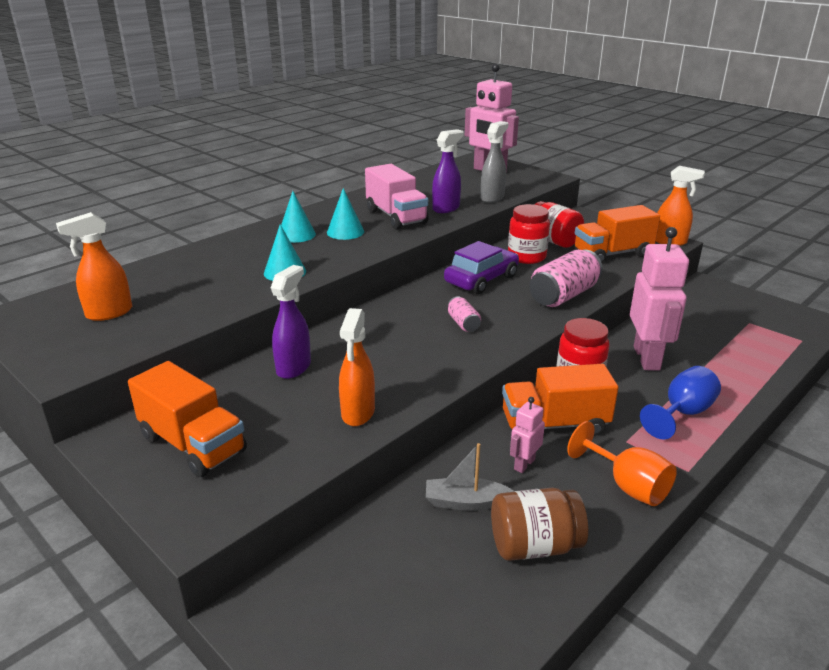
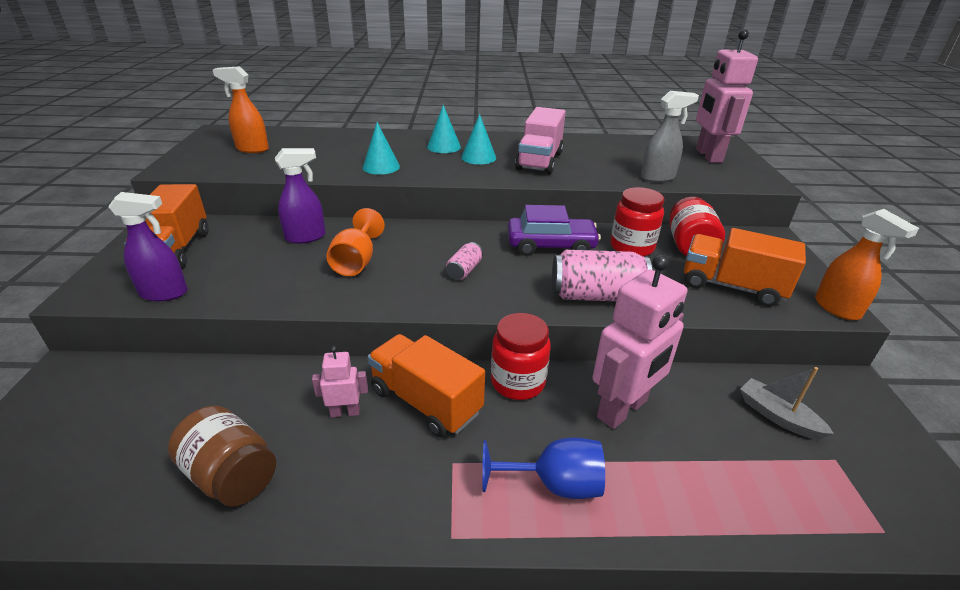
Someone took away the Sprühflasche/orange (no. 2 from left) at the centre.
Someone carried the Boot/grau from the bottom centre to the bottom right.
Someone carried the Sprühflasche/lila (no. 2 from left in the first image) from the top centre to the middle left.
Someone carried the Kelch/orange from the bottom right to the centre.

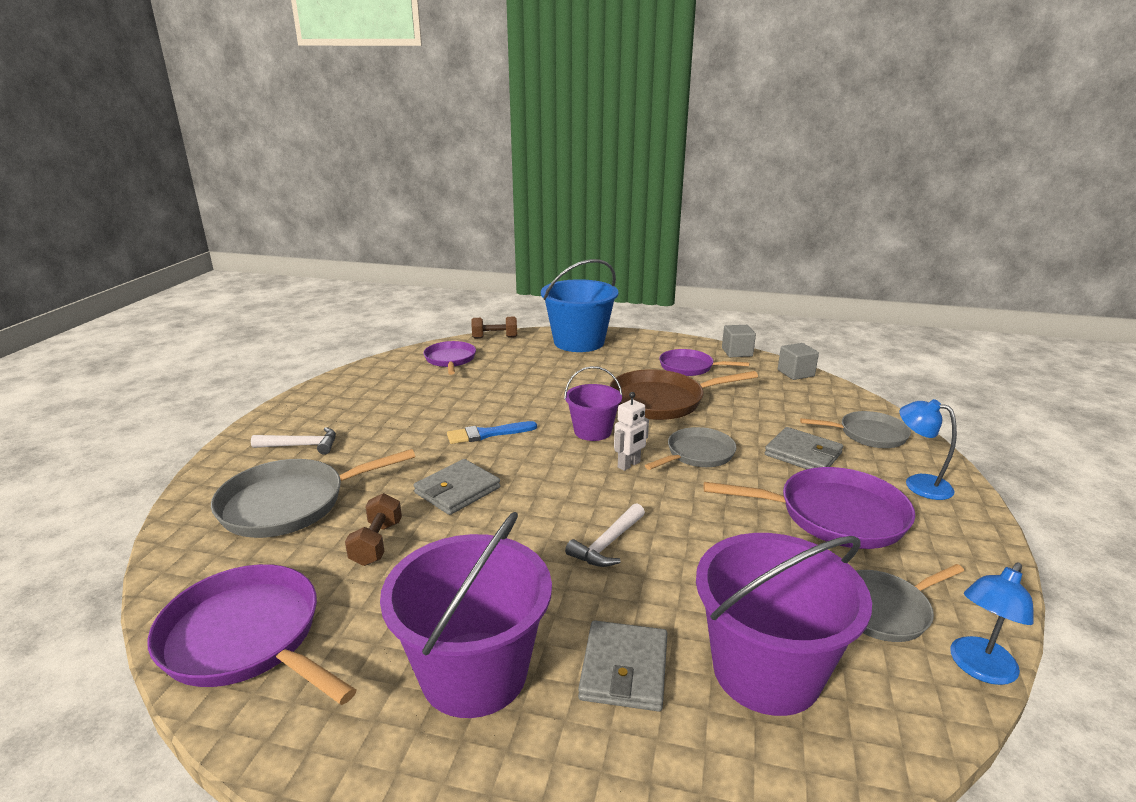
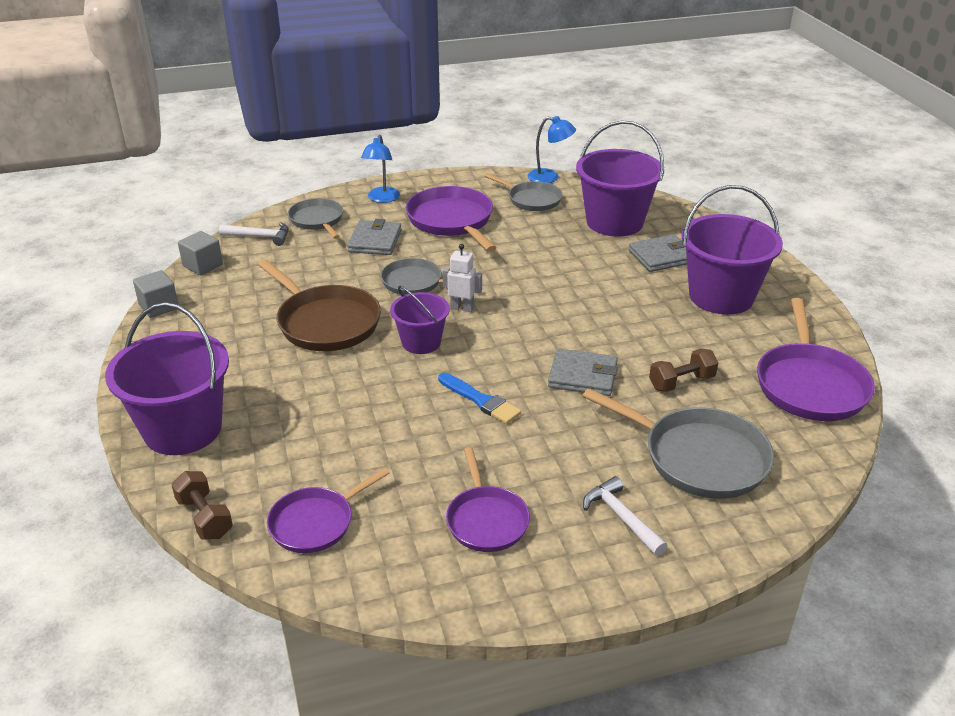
Someone carried the Hammer/weiß (no. 2 from left in the first image) from the bottom centre to the top left.
Someone carried the Pfanne/lila (no. 3 from left) from the centre to the bottom centre.
Someone repainted the Eimer/blau at the centre, which became the Eimer/lila (no. 1 from left) at the middle left.

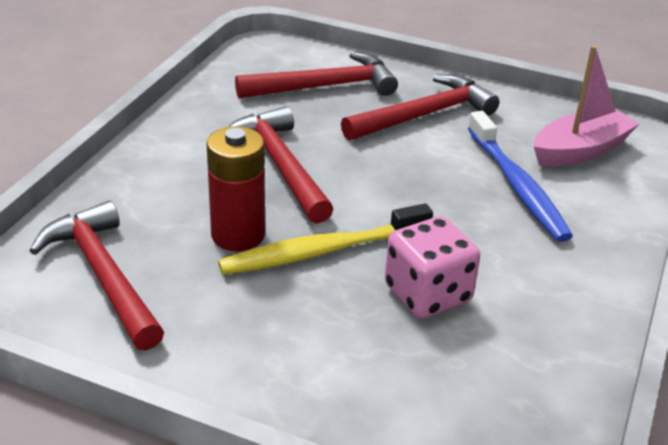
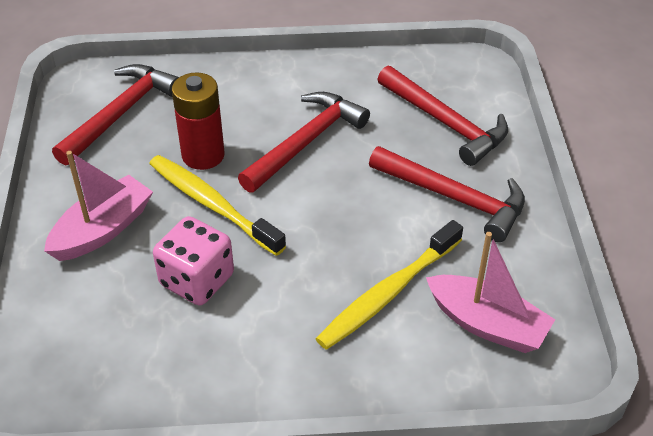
Someone put down the Boot/rosa (no. 1 from left) at the middle left.
Someone repainted the Zahnbürste/blau at the middle right, which became the Zahnbürste/gelb (no. 2 from left) at the centre.

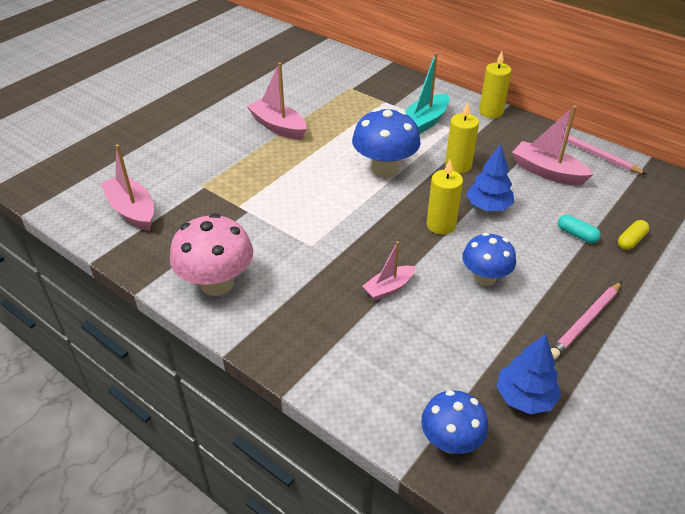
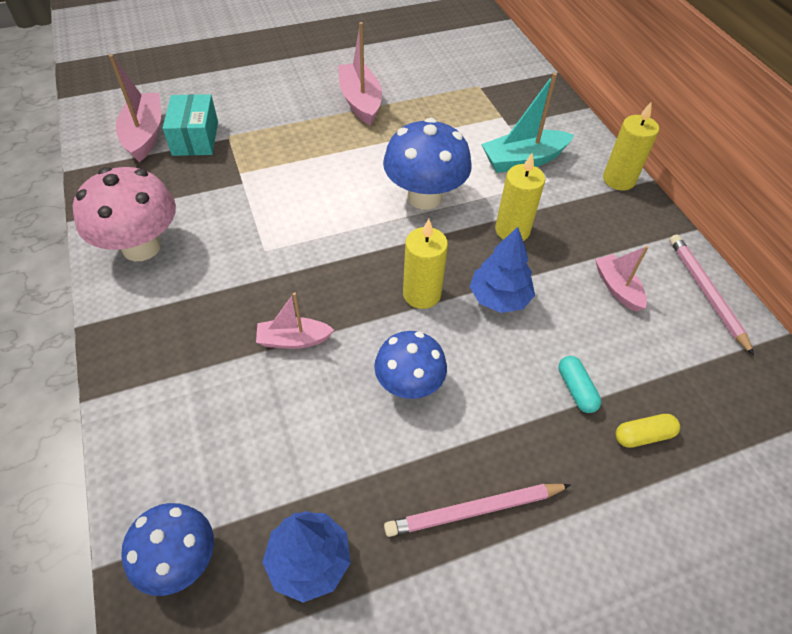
Someone put down the Schachtel/türkis at the top left.
Someone scaled the Boot/rosa (no. 4 from left) at the top right by 0.63.

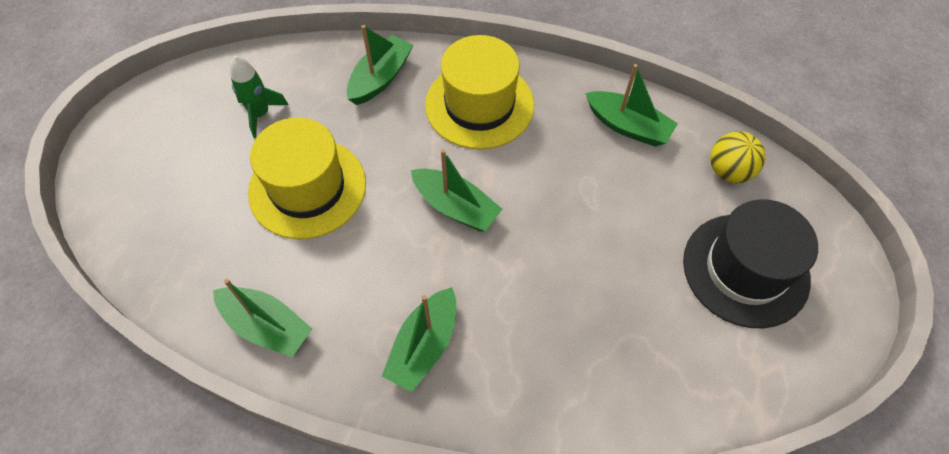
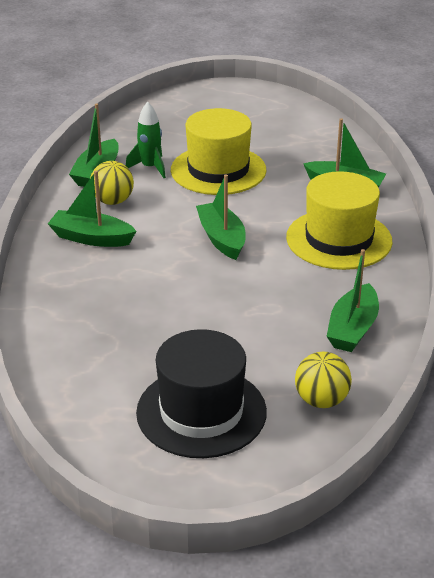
Someone put down the Ball/gelb (no. 1 from left) at the top left.
Someone carried the Rakete/grün from the top left to the top centre.
Someone rotated the Boot/grün (no. 4 from left in the first image) at the centre by 135 degrees clockwise.

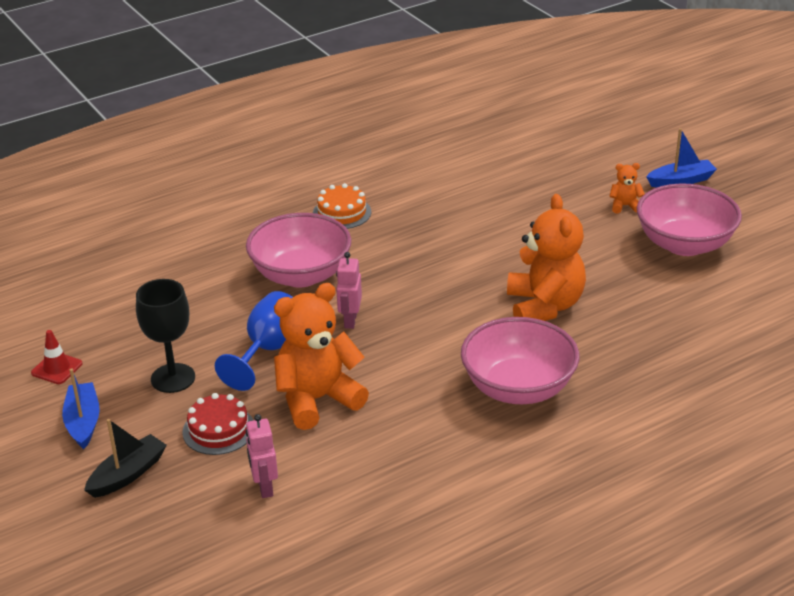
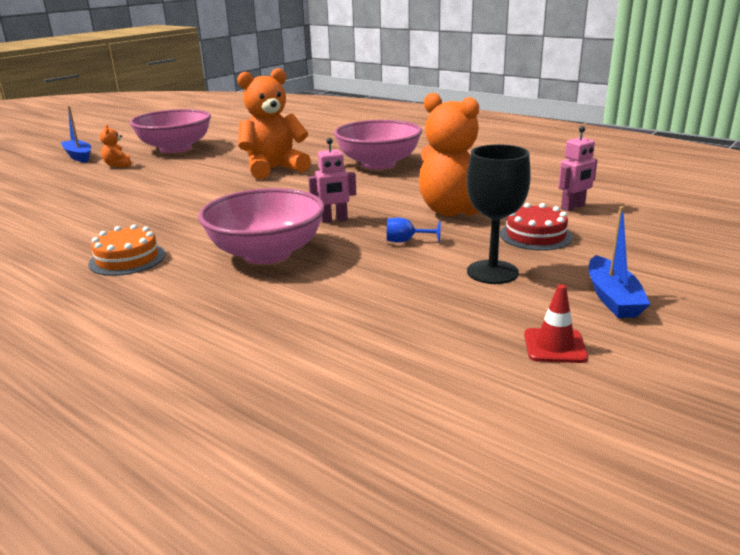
Someone took away the Boot/schwarz at the bottom left.
Someone rotated the Boot/blau (no. 1 from left in the first image) at the bottom left by 60 degrees counterclockwise.
Someone scaled the Kelch/blau at the middle left by 0.47.

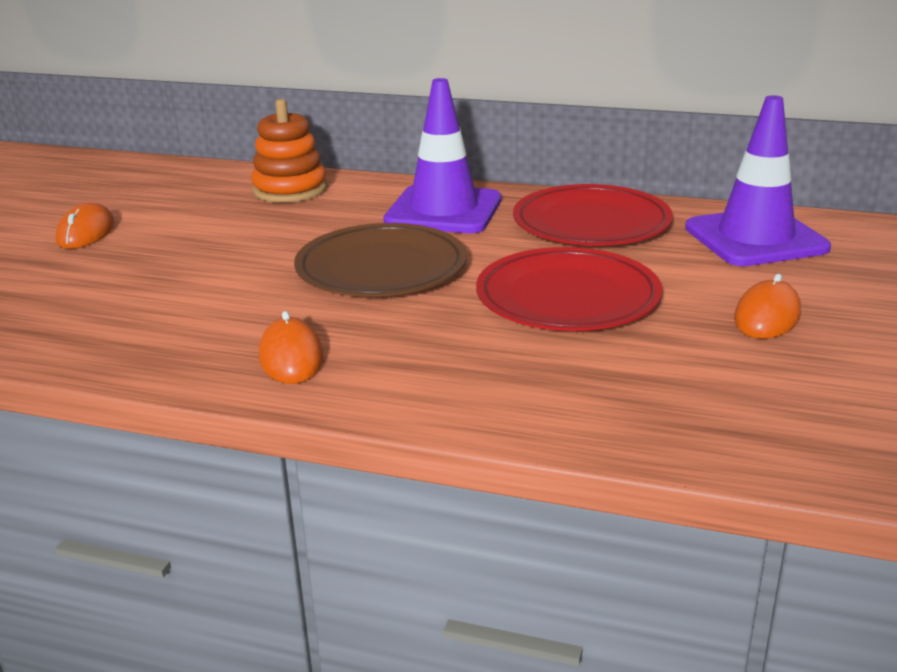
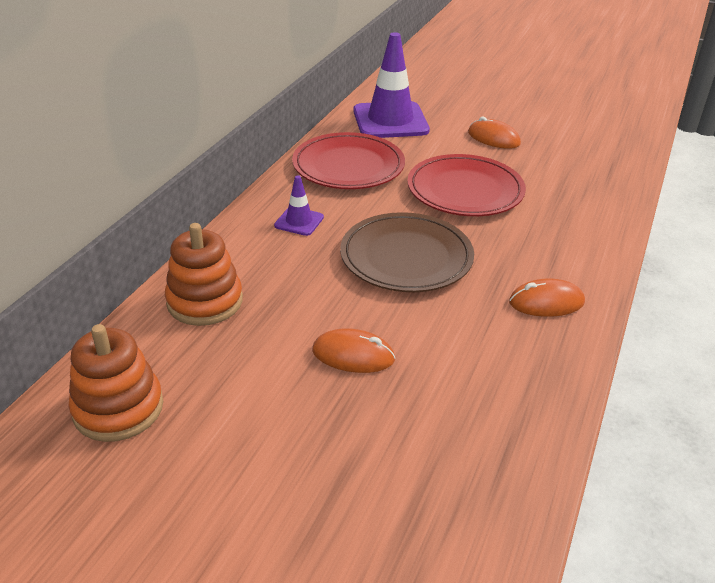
Someone put down the Stapelspielzeug/orange (no. 1 from left) at the middle left.
Someone carried the Computermaus/orange (no. 1 from left) from the middle left to the centre.
Someone scaled the Leitkegel/lila (no. 1 from left) at the top centre by 0.47.

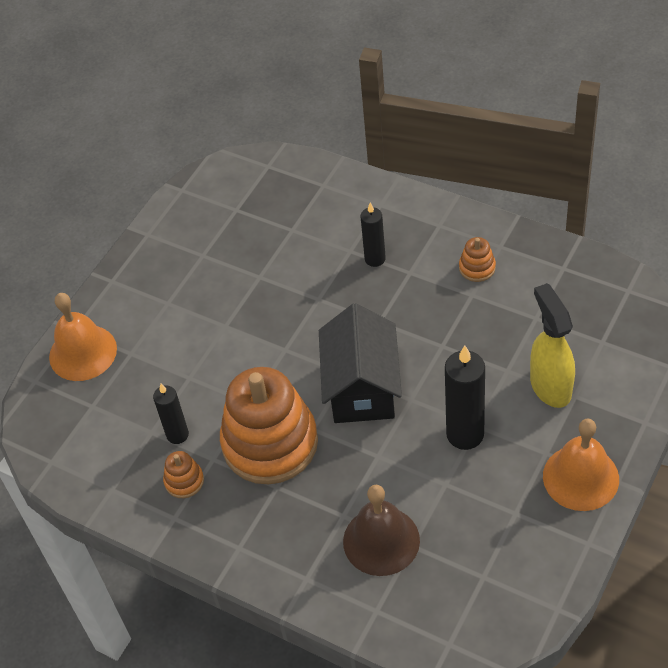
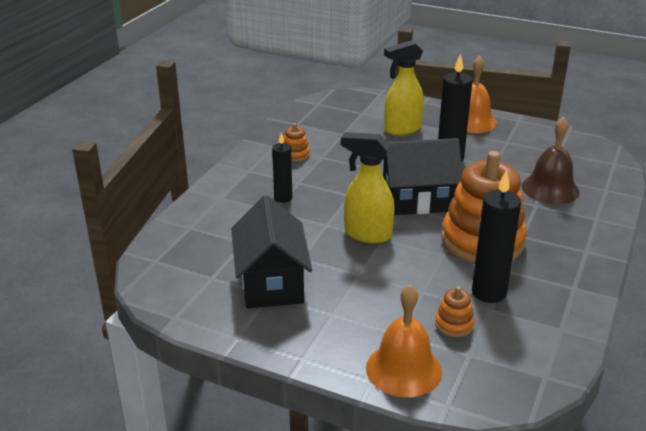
Someone put down the Haus/schwarz (no. 1 from left) at the centre.
Someone put down the Sprühflasche/gelb (no. 1 from left) at the centre.
Someone carried the Stapelspielzeug/orange (no. 1 from left in the first image) from the bottom left to the bottom right.
Someone scaled the Kerze/schwarz (no. 1 from left in the first image) at the middle left by 1.62.

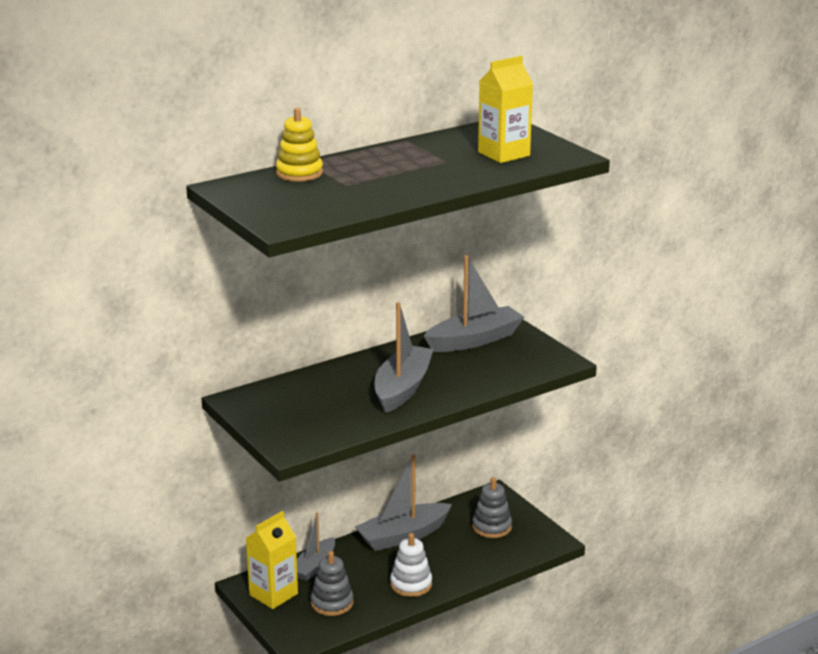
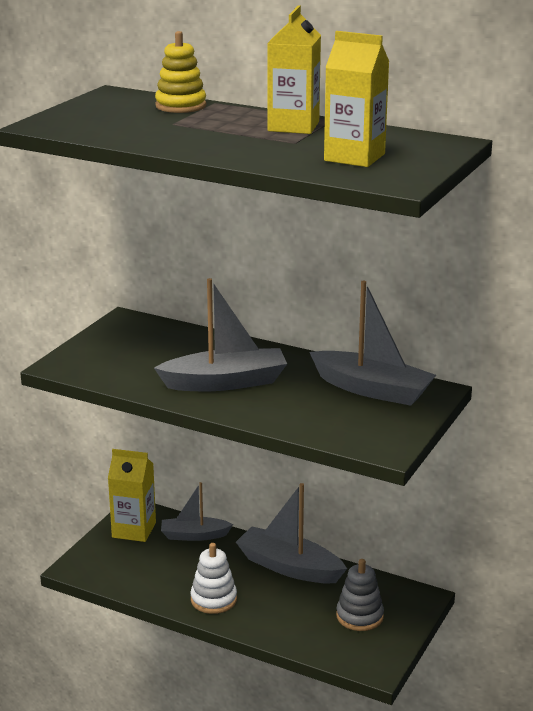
Someone took away the Stapelspielzeug/grau (no. 1 from left) at the bottom centre.
Someone put down the Getränkekarton/gelb (no. 2 from left) at the top centre.

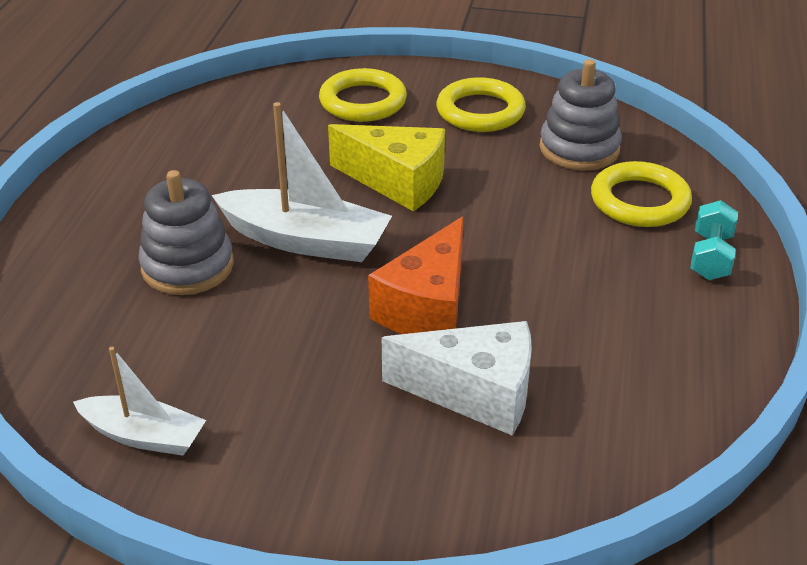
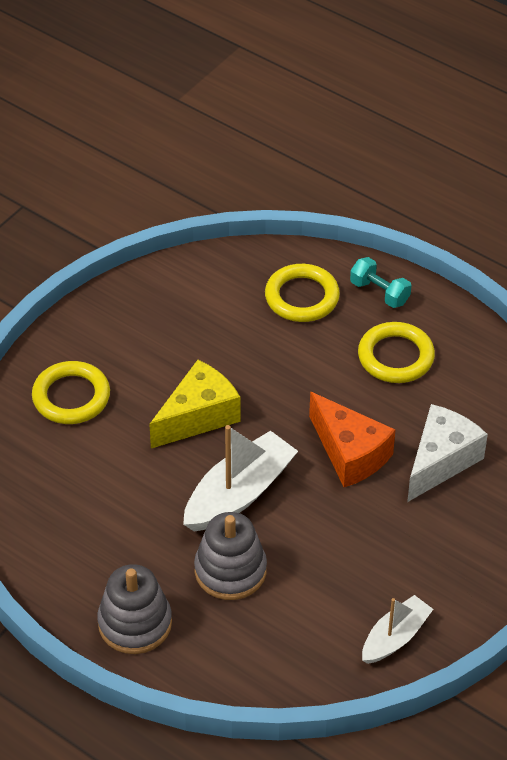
Someone carried the Ring/gelb (no. 2 from left in the first image) from the top centre to the middle right.
Someone carried the Stapelspielzeug/grau (no. 2 from left in the first image) from the top right to the bottom left.

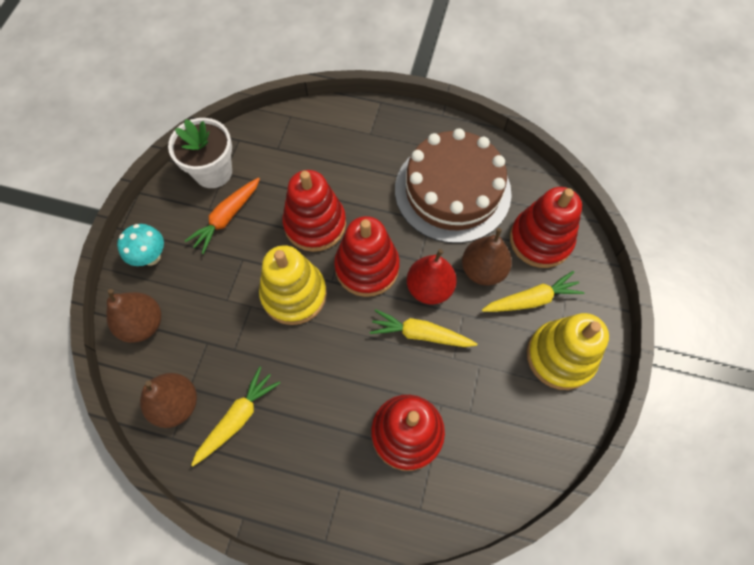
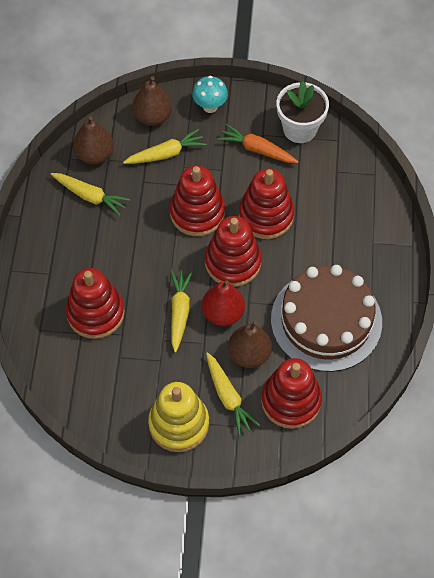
Someone put down the Karotte/gelb (no. 2 from left) at the top centre.
Someone repainted the Stapelspielzeug/gelb (no. 1 from left) at the centre, which became the Stapelspielzeug/rot (no. 2 from left) at the centre.

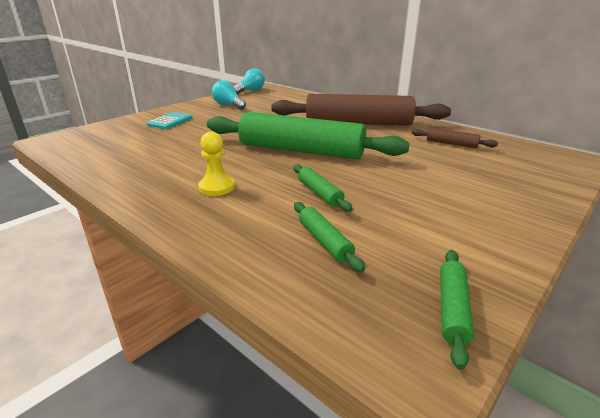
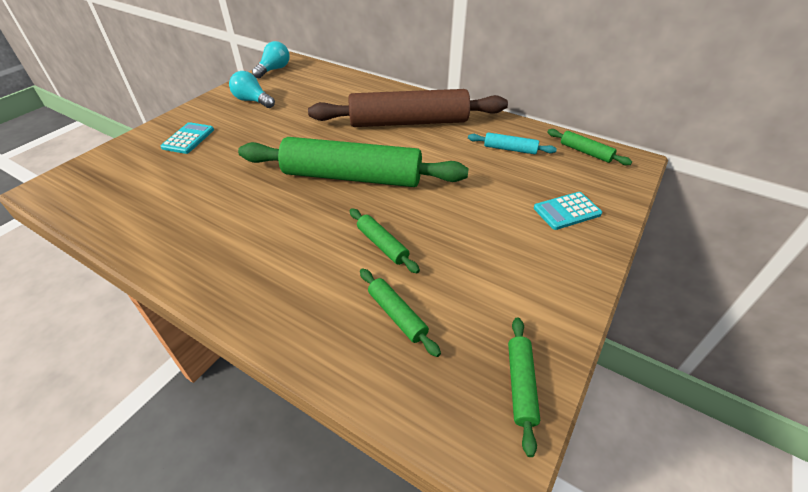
Someone took away the Bauer/gelb at the centre.
Someone put down the Taschenrechner/türkis (no. 2 from left) at the middle right.
Someone put down the Nudelholz/grün (no. 5 from left) at the top right.
Someone repainted the Nudelholz/braun (no. 2 from left) at the top right, which became the Nudelholz/türkis at the top centre.

